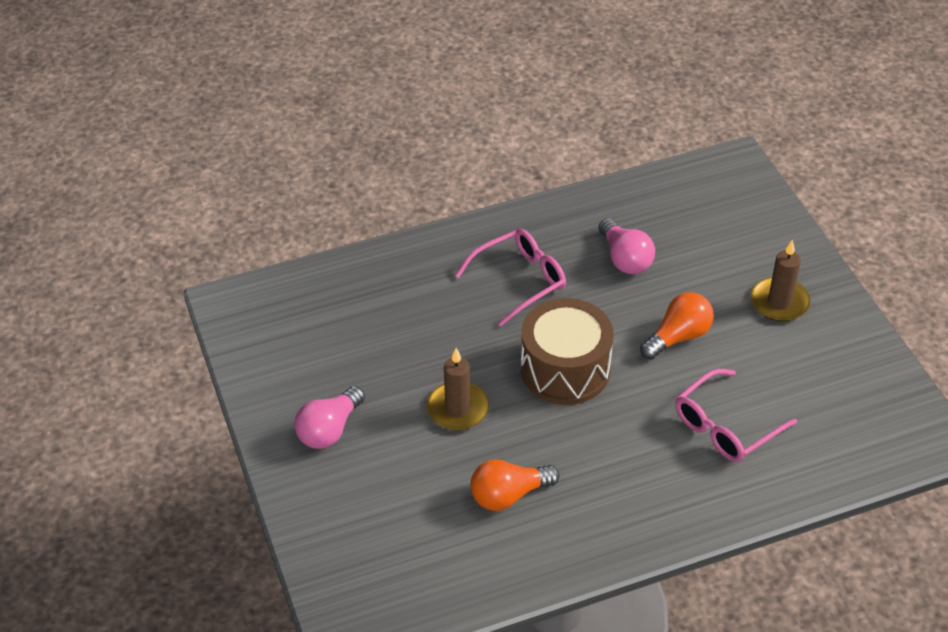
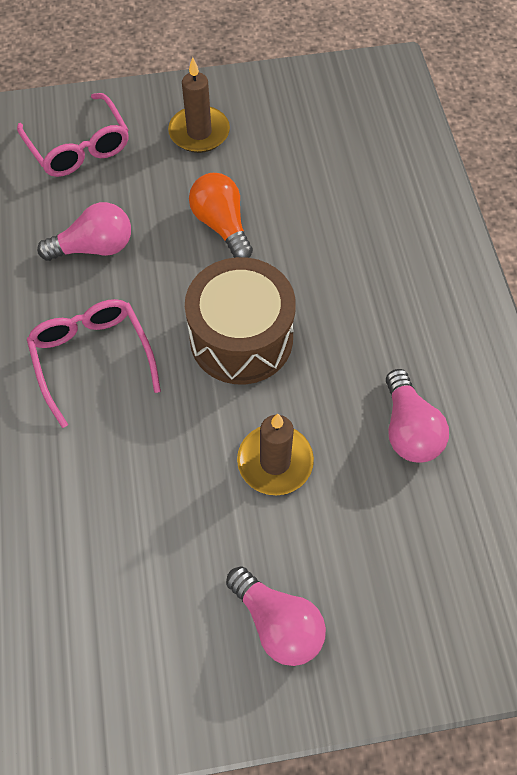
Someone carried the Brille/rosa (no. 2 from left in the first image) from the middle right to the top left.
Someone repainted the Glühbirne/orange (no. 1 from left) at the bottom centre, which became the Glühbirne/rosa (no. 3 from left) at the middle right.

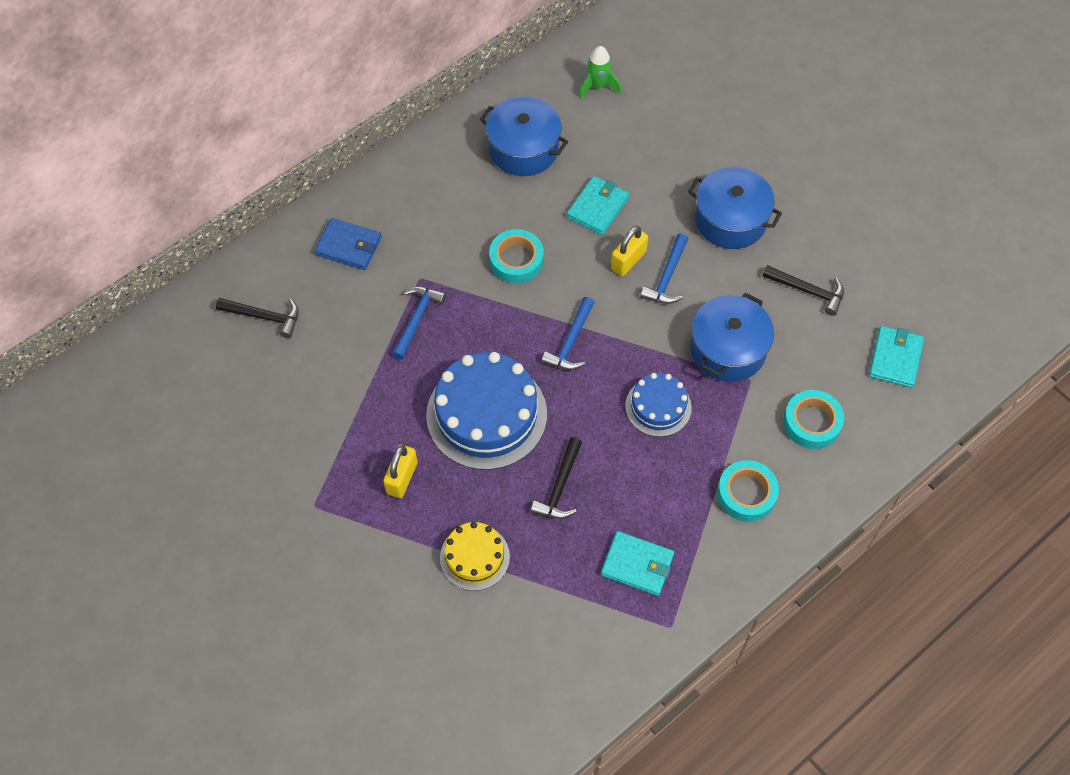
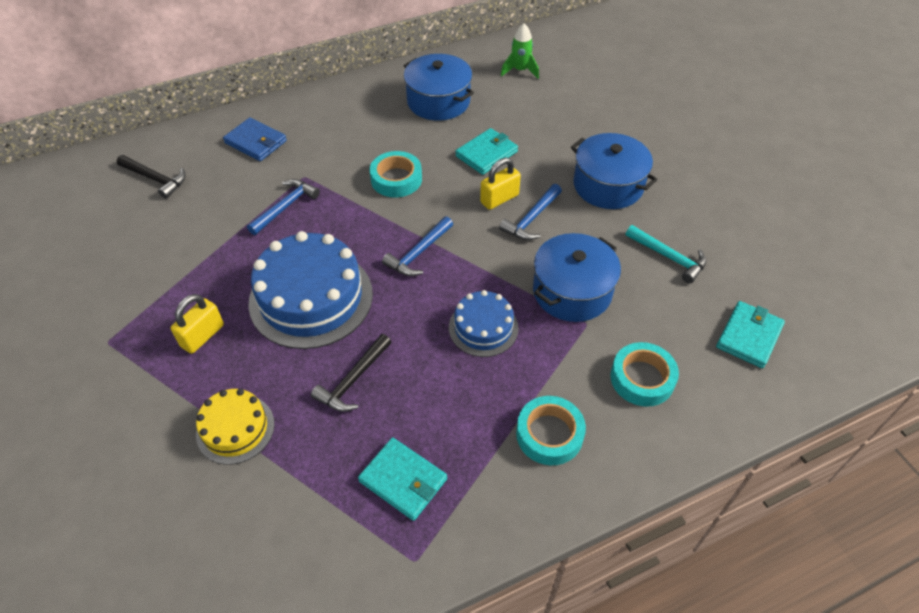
Someone repainted the Hammer/schwarz (no. 3 from left) at the middle right, which became the Hammer/türkis at the middle right.

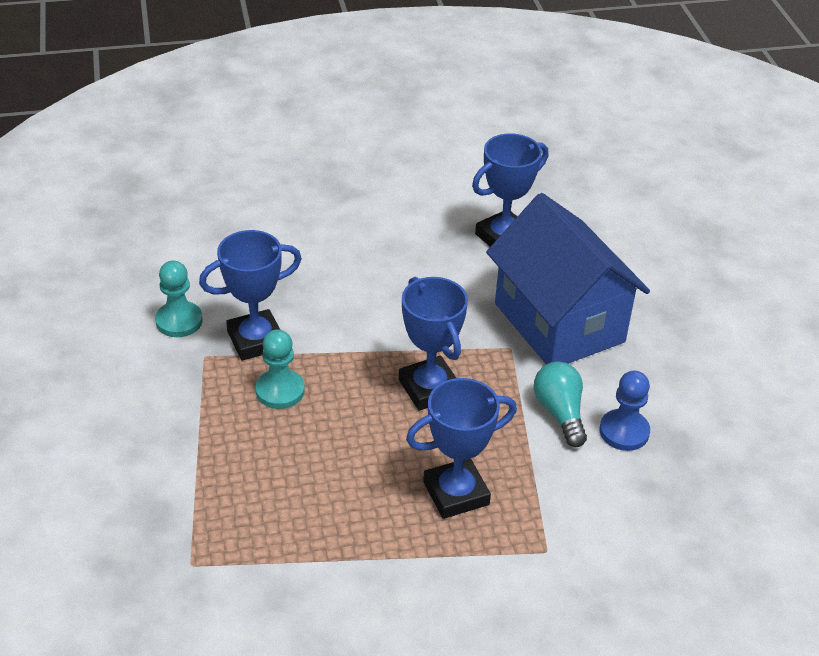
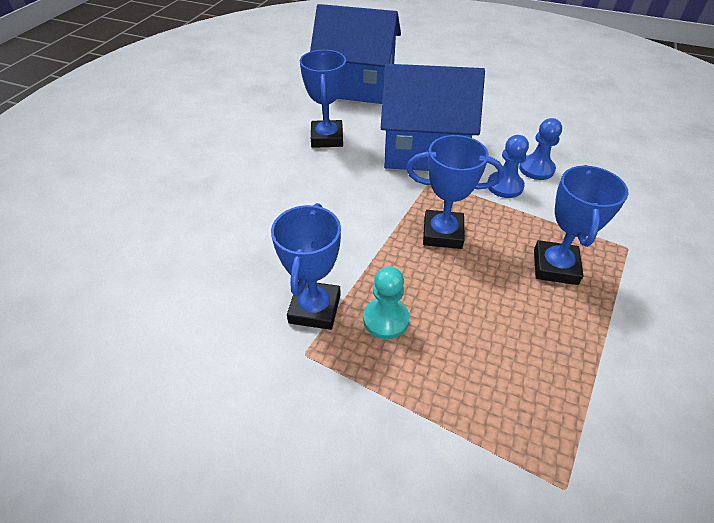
Someone took away the Bauer/türkis (no. 1 from left) at the middle left.
Someone put down the Haus/blau (no. 1 from left) at the top centre.
Someone swapped the Glühbirne/türkis at the middle right for the Bauer/blau (no. 1 from left) at the top right.

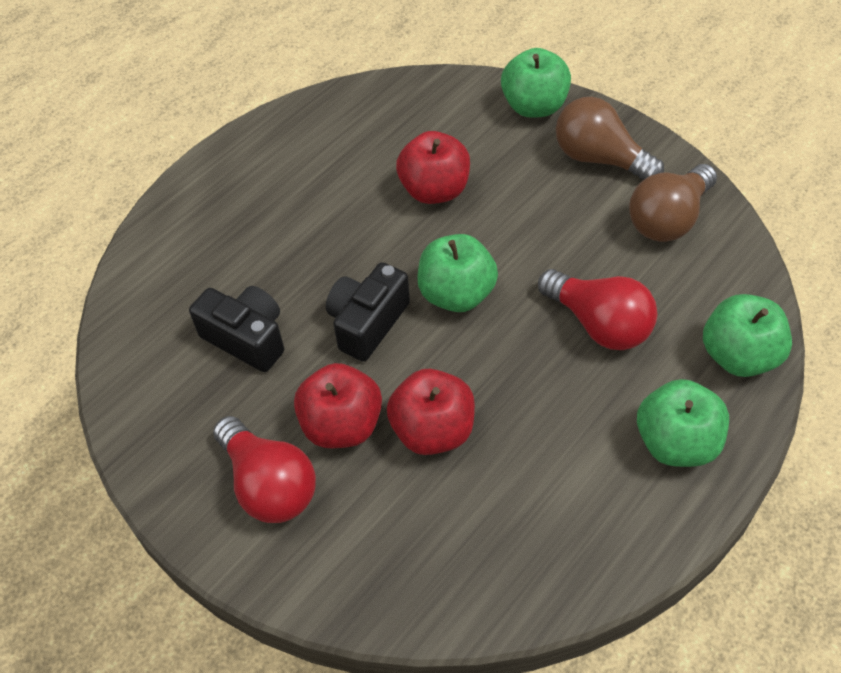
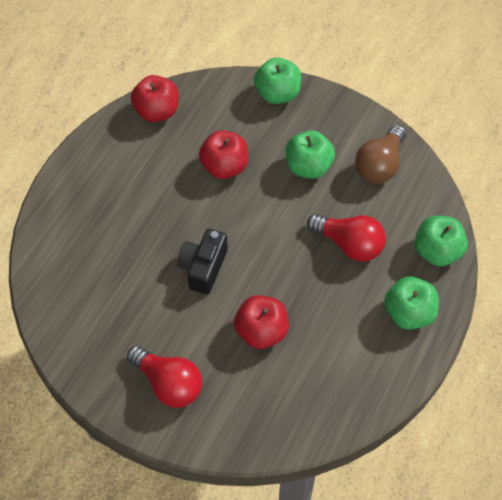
Someone took away the Kamera/schwarz (no. 1 from left) at the middle left.
Someone took away the Glühbirne/braun (no. 1 from left) at the top right.
Someone carried the Apfel/rot (no. 1 from left) from the centre to the top left.
Someone carried the Apfel/grün (no. 1 from left in the first image) from the centre to the top centre.

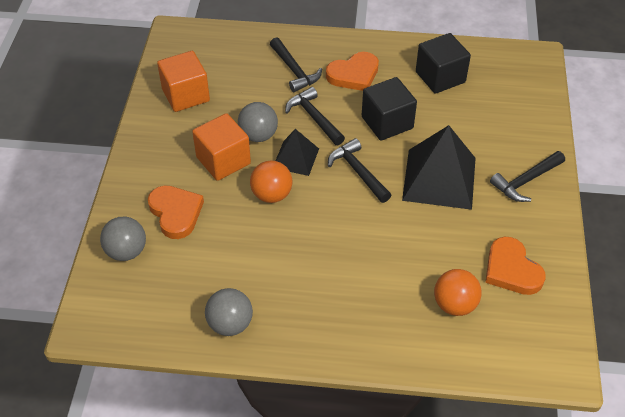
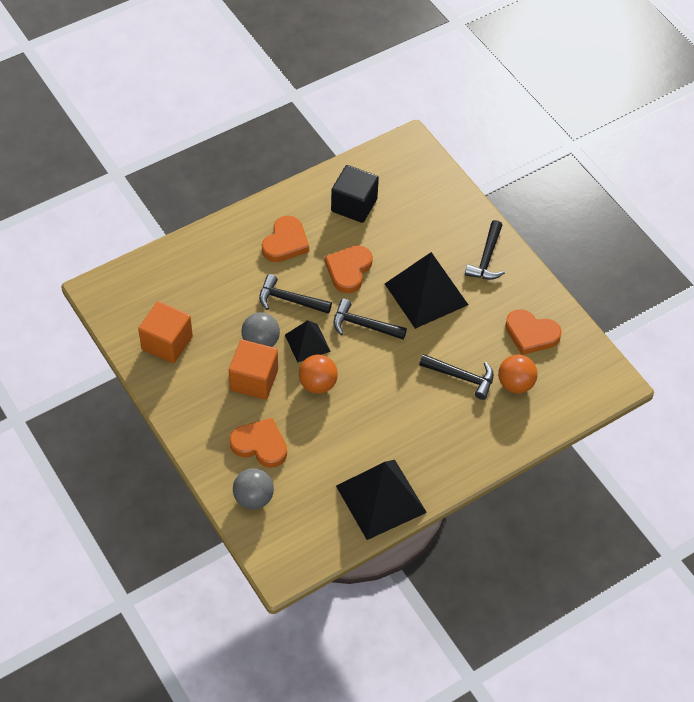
Someone carried the Hammer/schwarz (no. 1 from left in the first image) from the top centre to the centre.
Someone swapped the Ball/grau (no. 2 from left) at the bottom centre for the Pyramide/schwarz (no. 2 from left) at the bottom centre.
Someone swapped the Kubus/schwarz (no. 1 from left) at the top centre for the Herz/orange (no. 3 from left) at the centre.

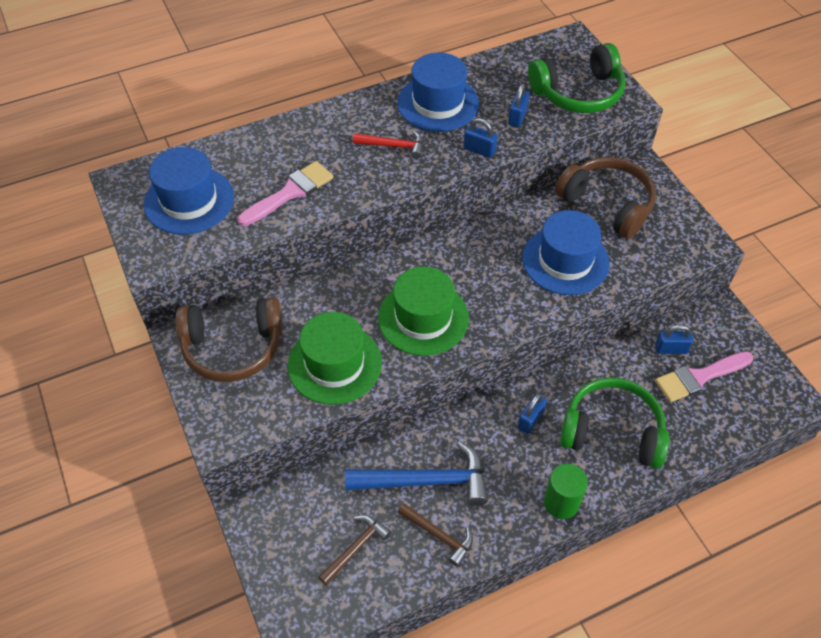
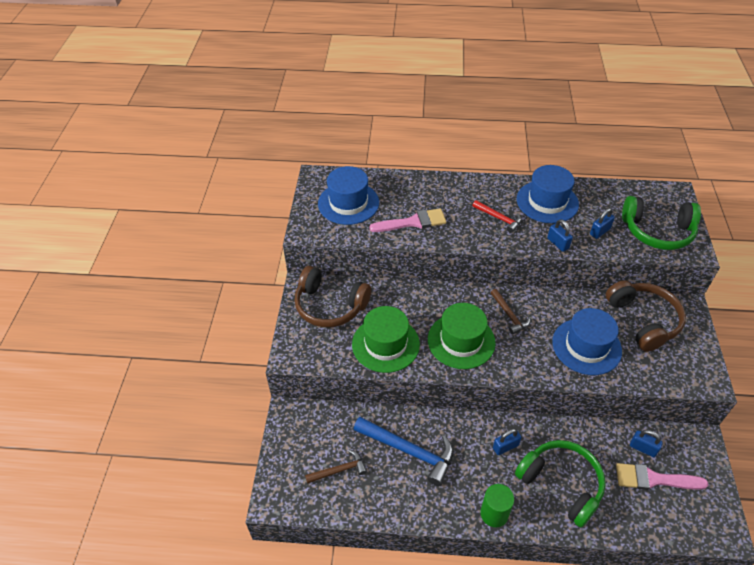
Someone carried the Hammer/braun (no. 2 from left) from the bottom centre to the middle right.

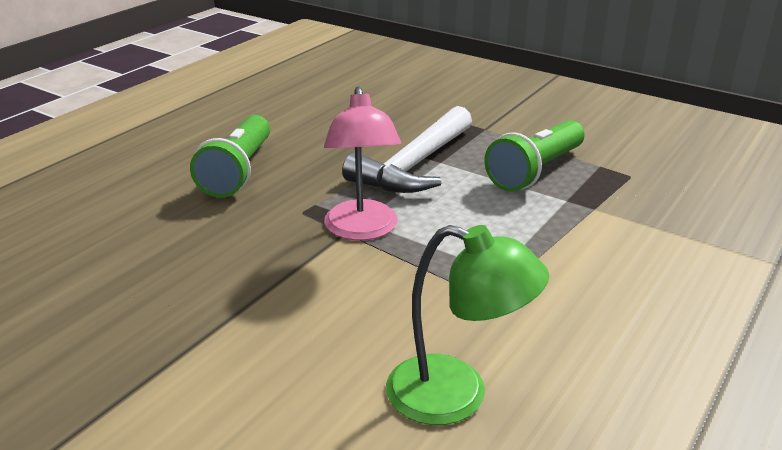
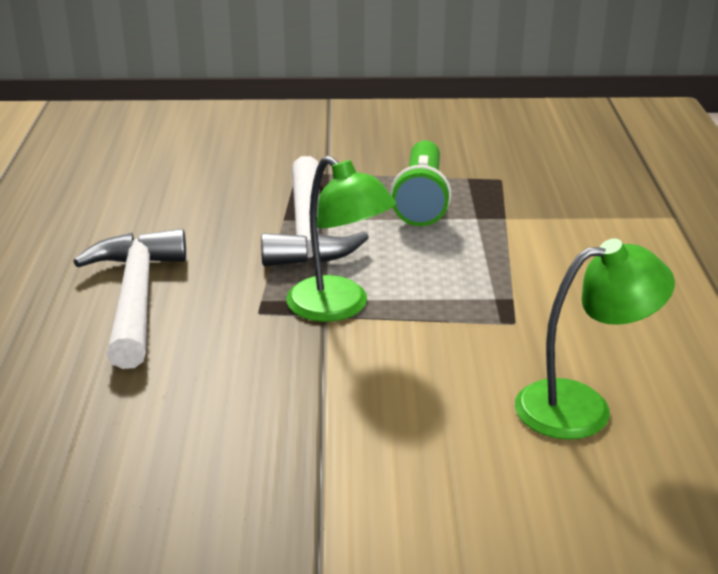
Someone swapped the Taschenlampe/grün (no. 1 from left) at the middle left for the Hammer/weiß (no. 1 from left) at the middle left.
Someone repainted the Lampe/rosa at the centre, which became the Lampe/grün (no. 1 from left) at the centre.

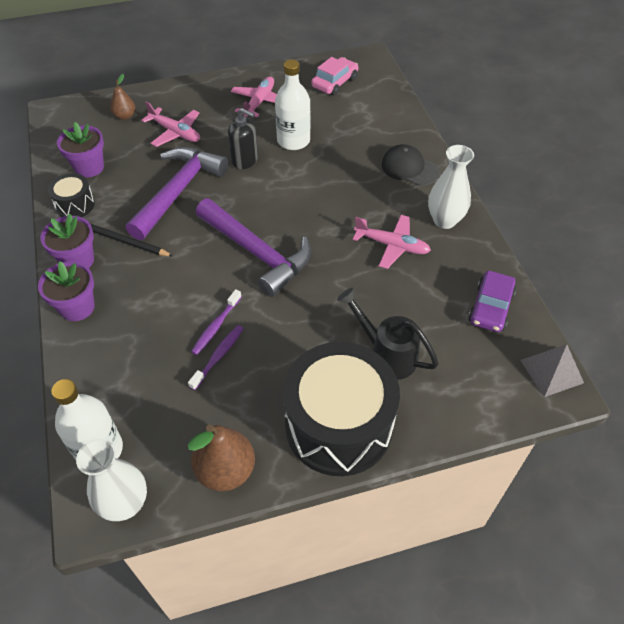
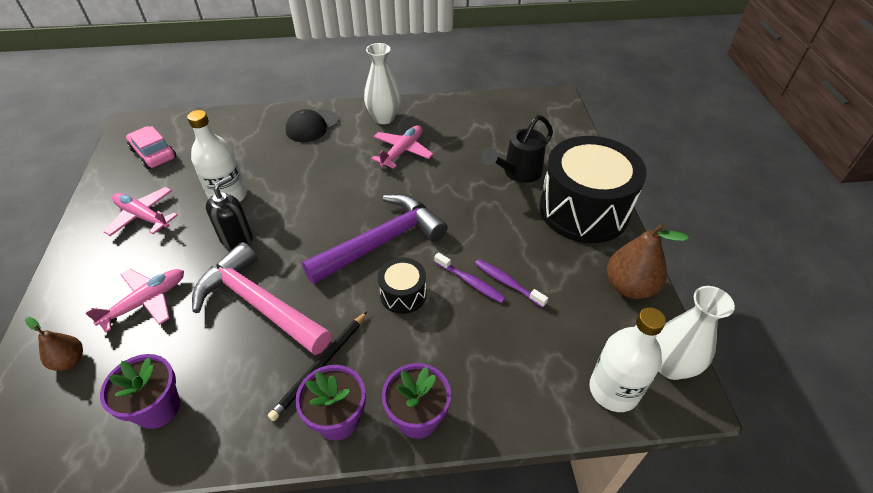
Someone took away the Auto/lila at the middle right.
Someone took away the Pyramide/grau at the middle right.
Someone carried the Trommel/schwarz (no. 1 from left) from the top left to the centre.
Someone repainted the Hammer/lila (no. 1 from left) at the top left, which became the Hammer/rosa at the middle left.

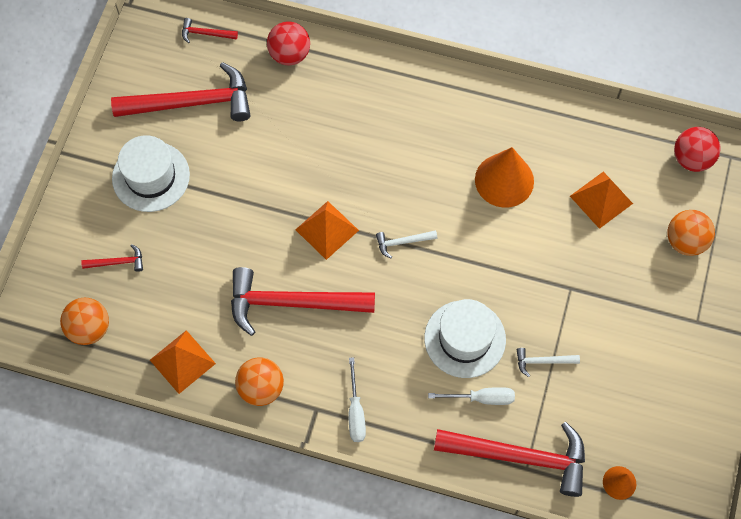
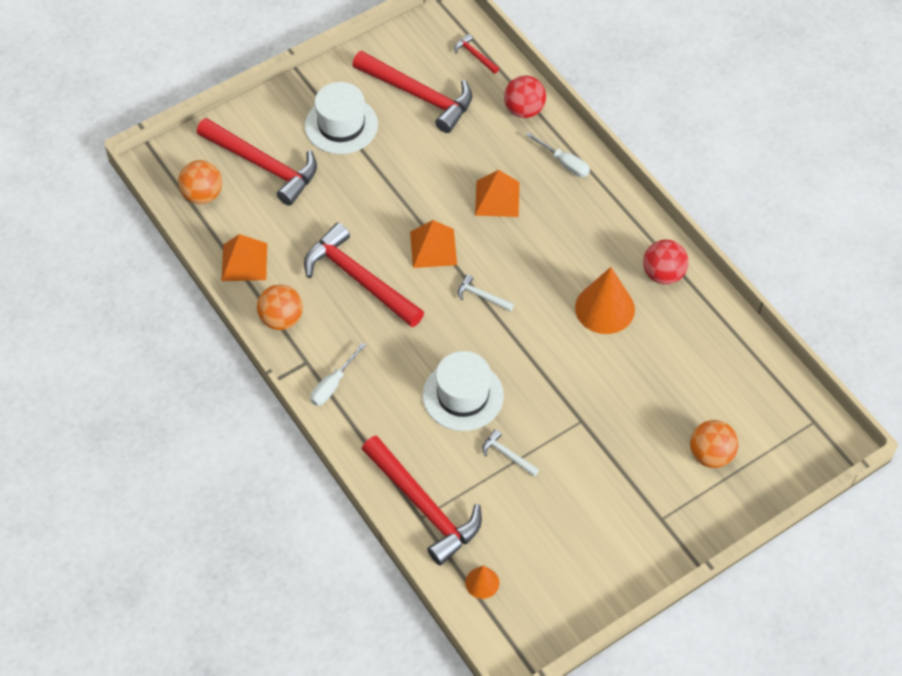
Someone carried the Schraubenzieher/weiß (no. 2 from left) from the bottom centre to the top centre.
Someone carried the Pyramide/orange (no. 3 from left) from the middle right to the top centre.
Someone carried the Ball/rot (no. 2 from left) from the top right to the middle right.
Someone scaled the Hammer/rot (no. 1 from left) at the middle left by 2.36.

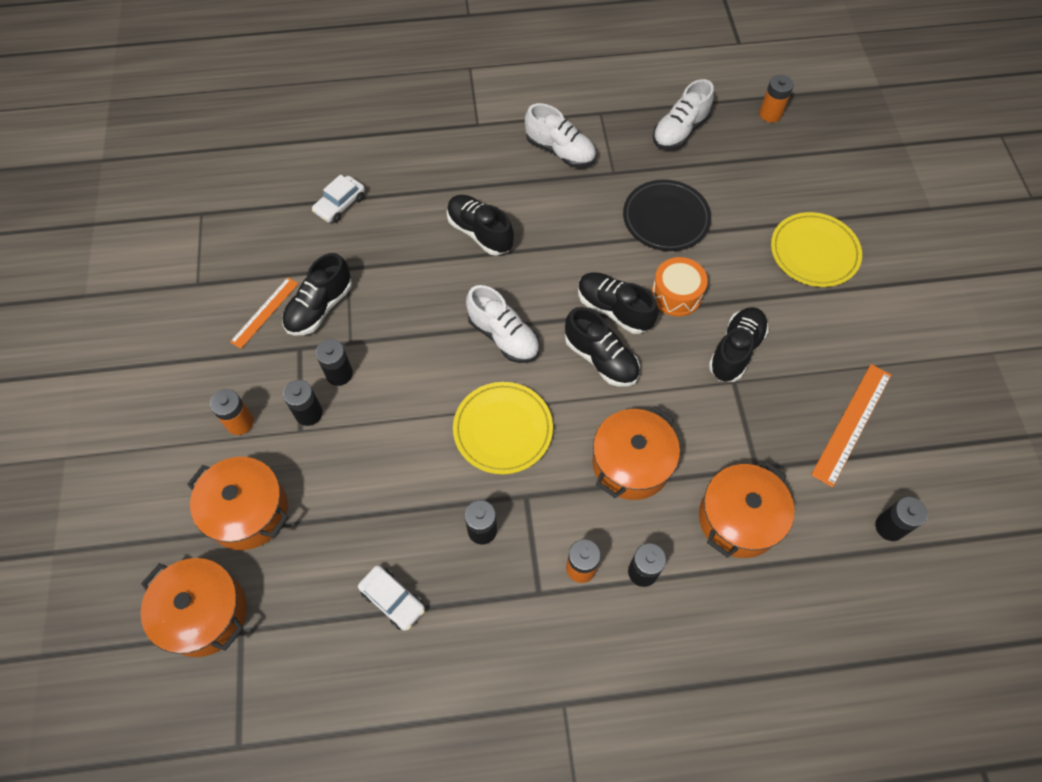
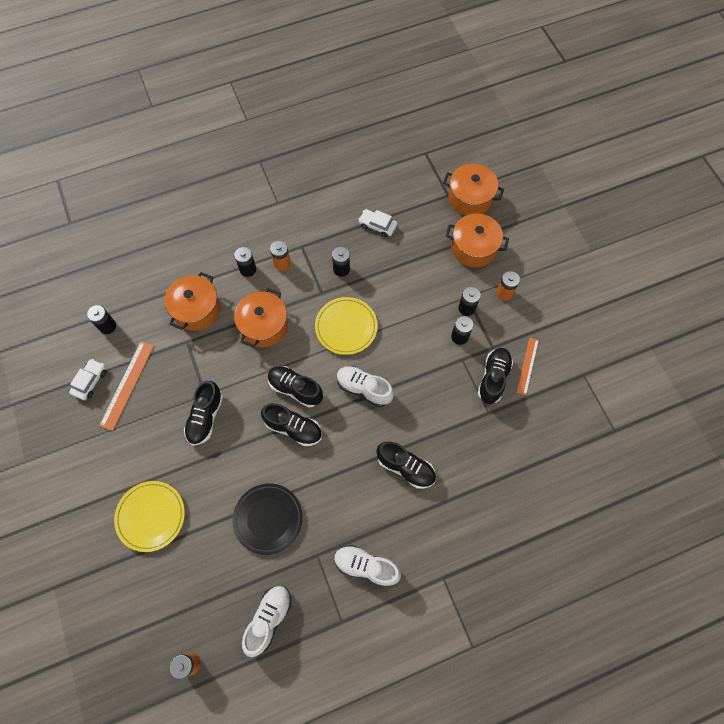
Someone took away the Trommel/orange at the centre.
Someone carried the Auto/weiß (no. 1 from left) from the top left to the middle left.

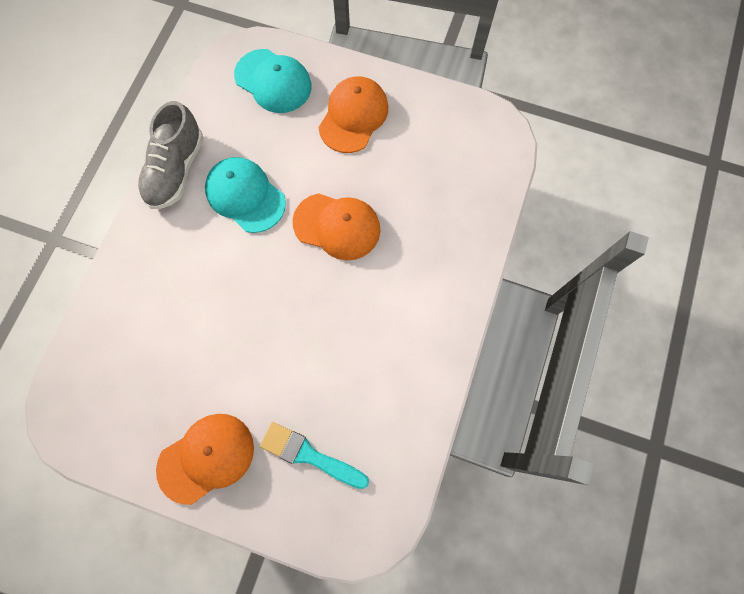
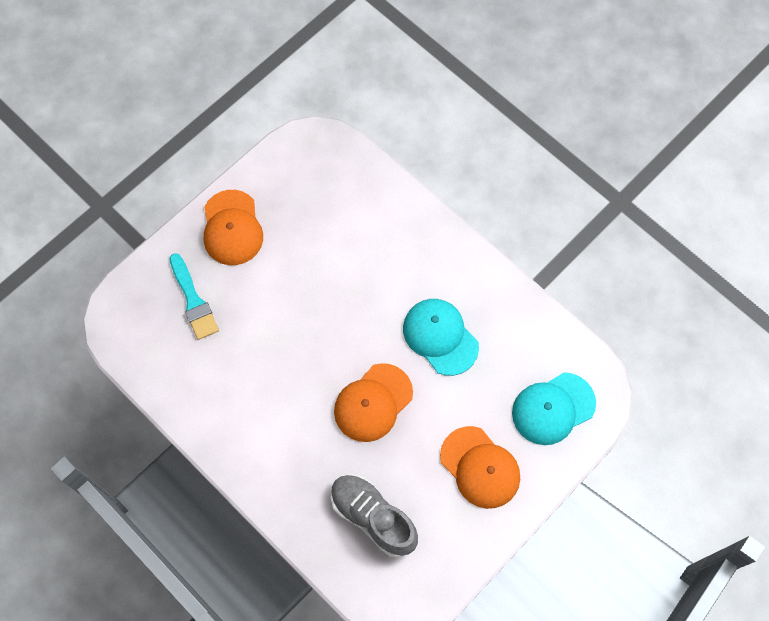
Someone carried the Schuh/grau from the top left to the bottom centre.
Someone rotated the Kappe/türkis (no. 1 from left) at the top left by 105 degrees counterclockwise.
Someone rotated the Pinsel/türkis at the bottom centre by 105 degrees clockwise.

